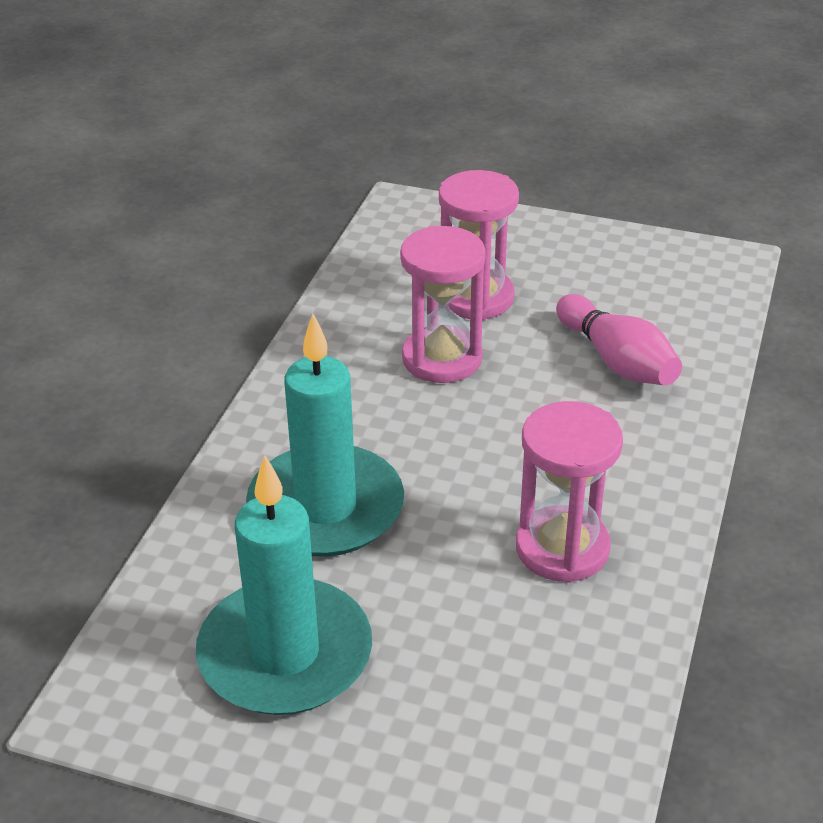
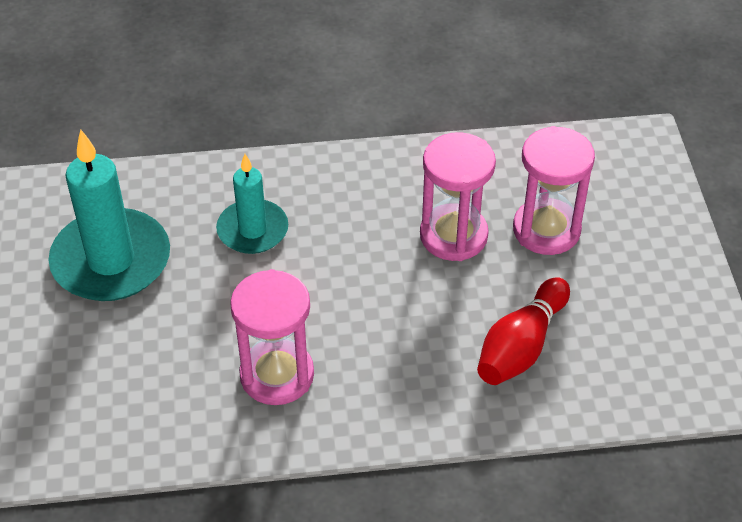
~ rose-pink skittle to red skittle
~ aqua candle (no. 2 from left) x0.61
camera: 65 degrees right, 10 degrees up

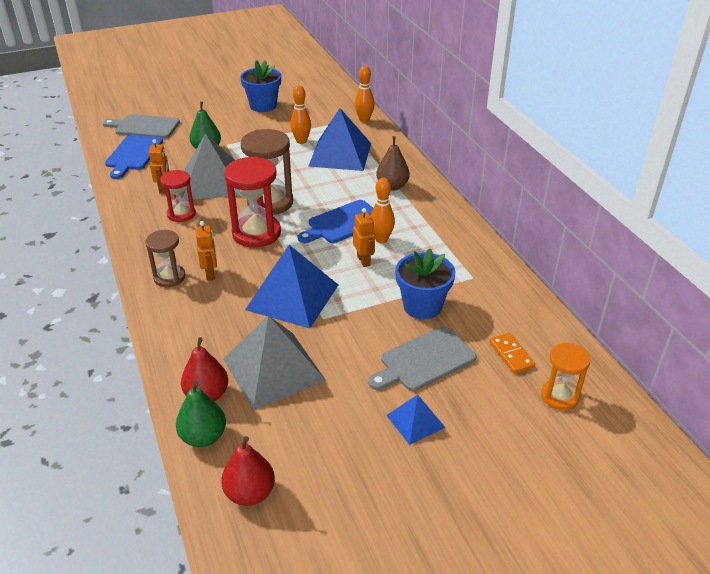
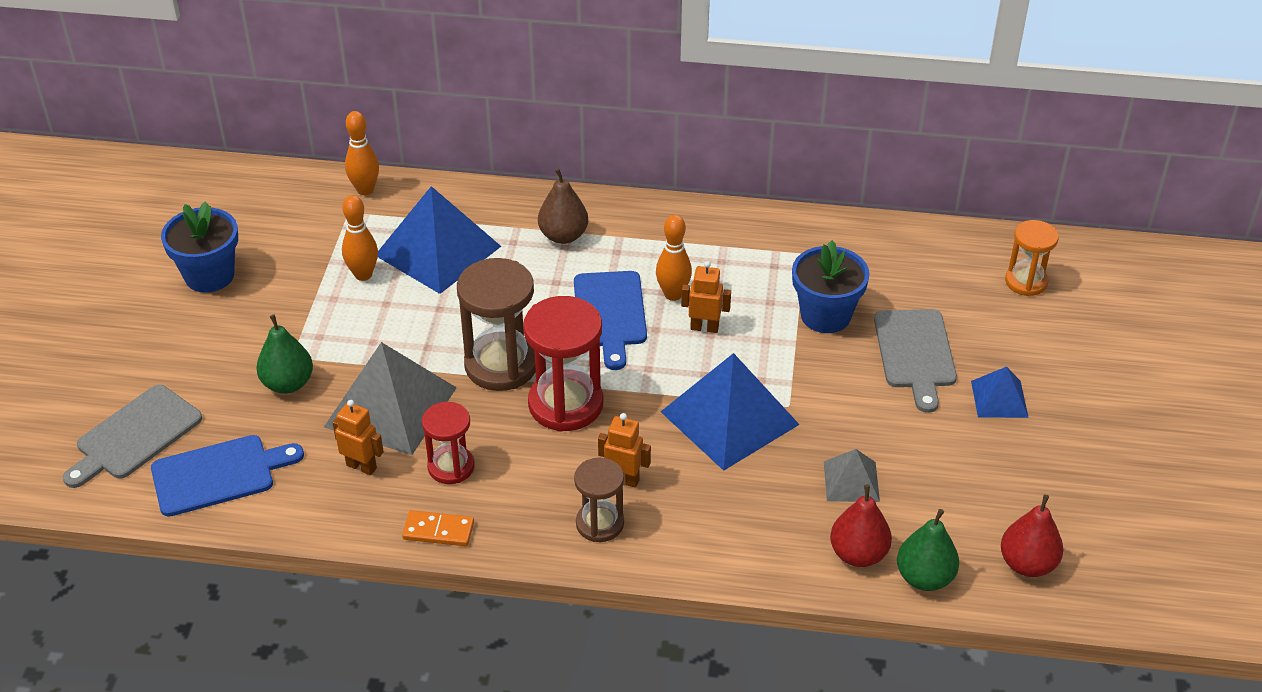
~ bright orange domino tile
~ cobalt cutting board (no. 1 from left) 60 degrees counterclockwise
~ grey pyramid (no. 2 from left) x0.51
camera: 60 degrees left, 5 degrees up

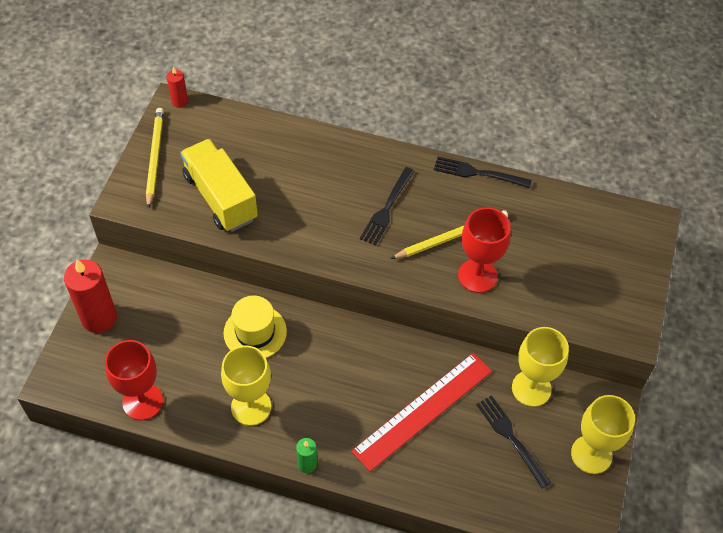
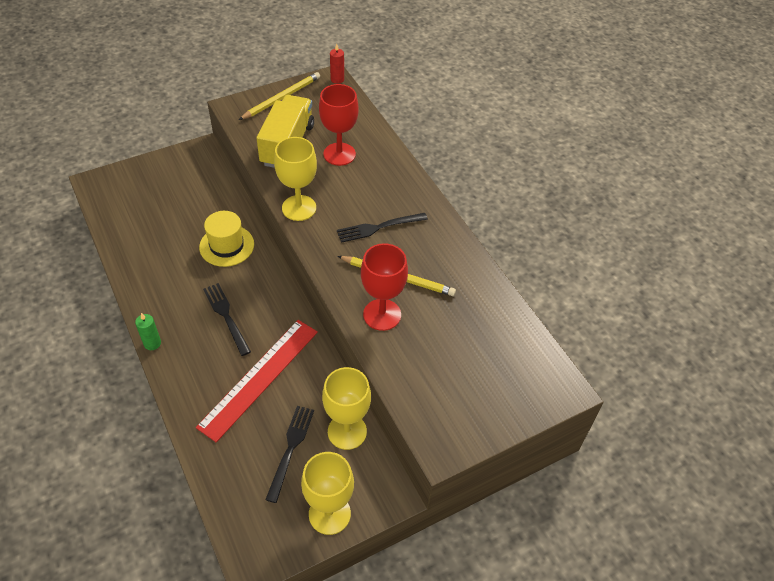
- red candle (no. 1 from left)
~ red goblet (no. 1 from left)
~ golden goblet (no. 1 from left)
~ black table fork (no. 2 from left in the first image) to black table fork (no. 1 from left)
~ red ruler 60 degrees counterclockwise
camera: 45 degrees right, 5 degrees down

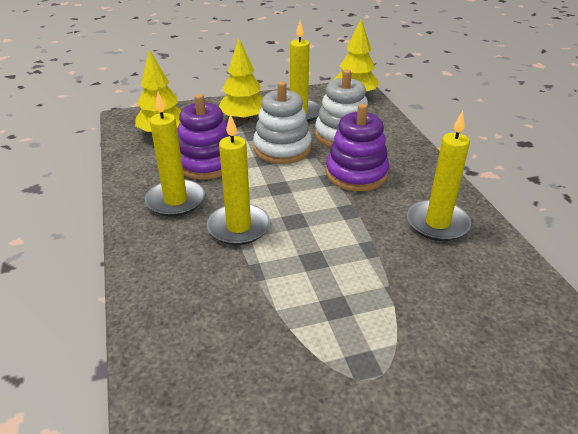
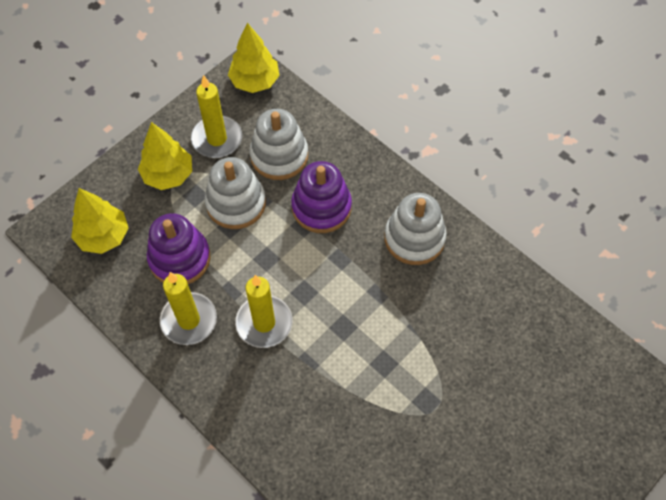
~ golden candle (no. 4 from left) to pure white ring stacker (no. 3 from left)
camera: 30 degrees left, 25 degrees up

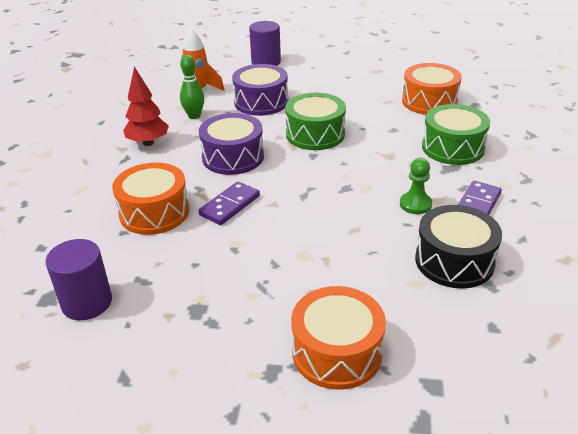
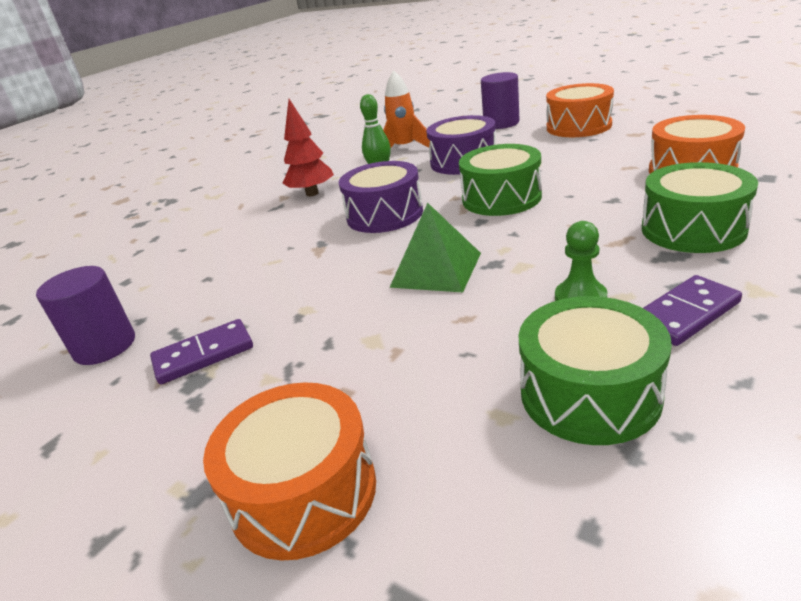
+ emerald pyramid
~ bright orange snare drum (no. 1 from left in the first image) to bright orange snare drum (no. 2 from left)
~ purple domino tile (no. 1 from left)
~ black snare drum to emerald snare drum (no. 2 from left)
camera: 30 degrees right, 5 degrees down

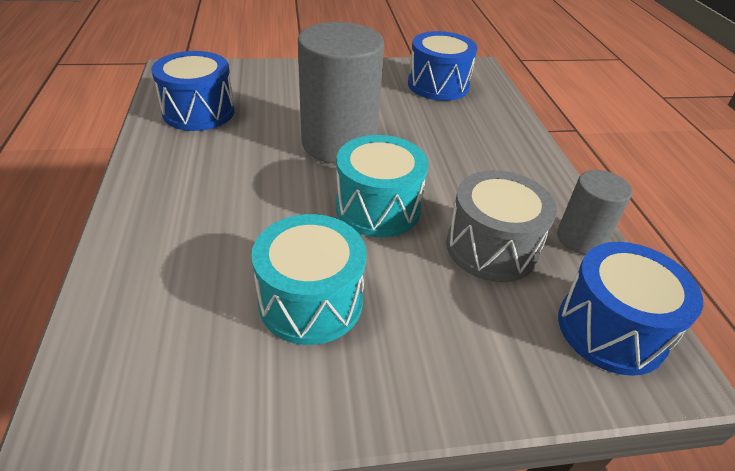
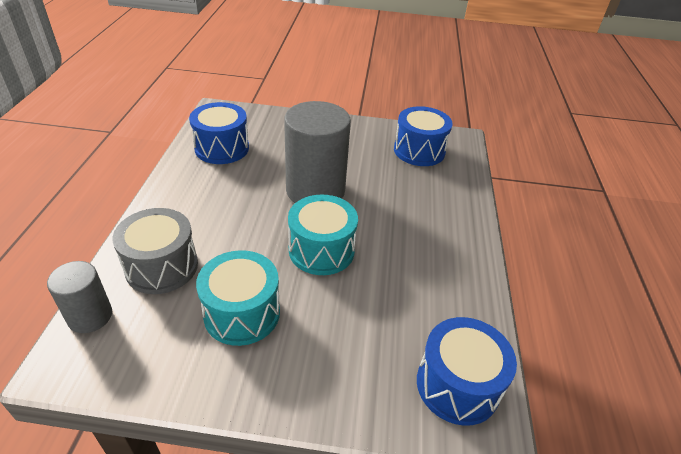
~ grey snare drum
~ grey solid cylinder (no. 2 from left in the first image) to grey solid cylinder (no. 1 from left)
camera: 15 degrees right, 0 degrees up

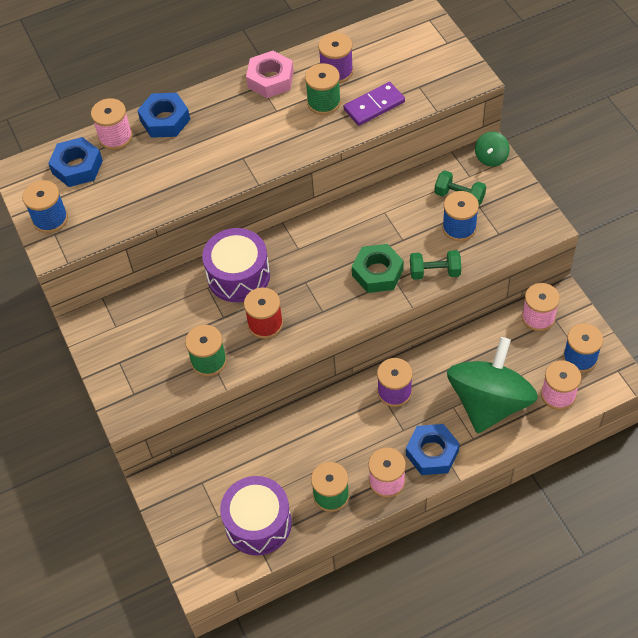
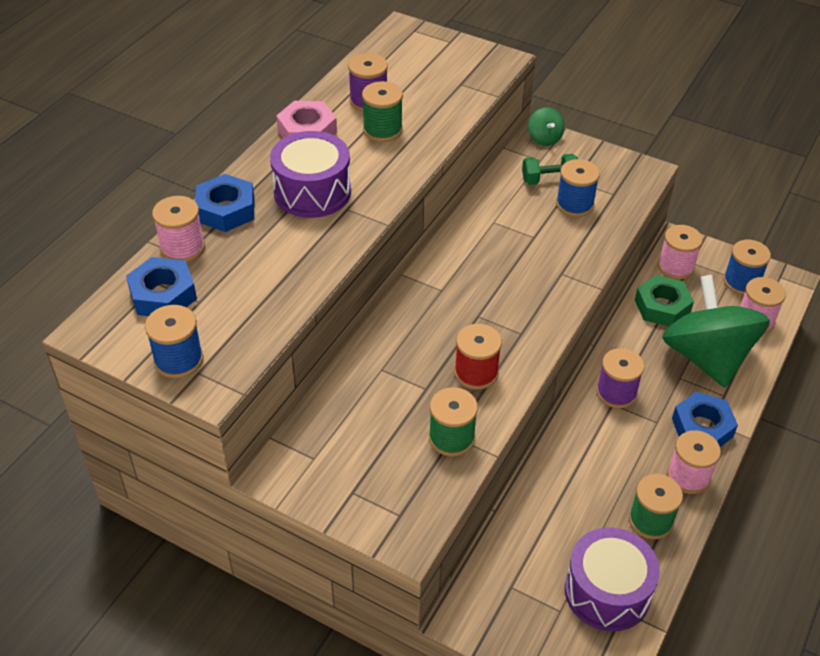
- purple domino tile
- emerald dumbbell (no. 1 from left)
~ purple snare drum (no. 1 from left)
~ emerald nut
camera: 40 degrees left, 10 degrees down

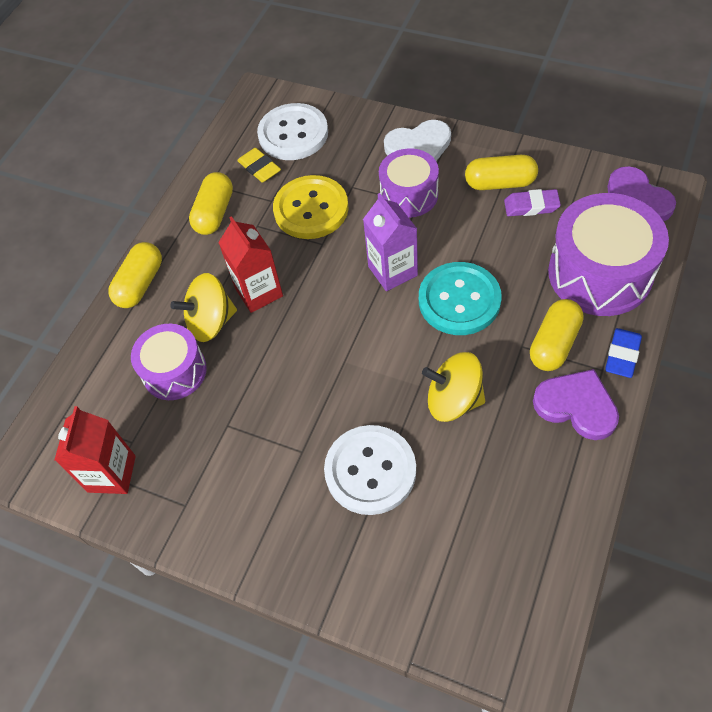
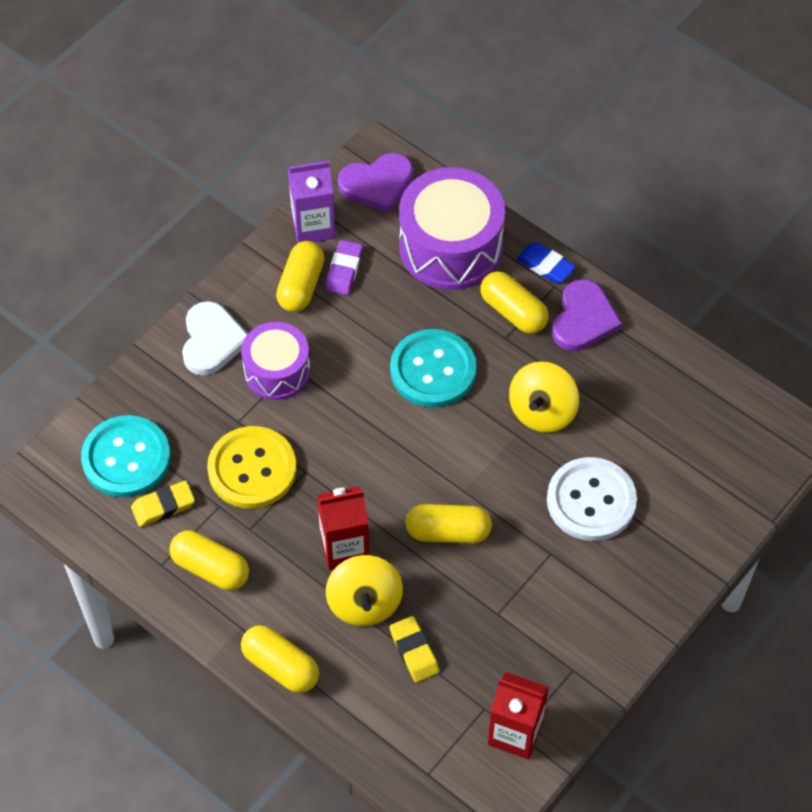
+ golden pill (no. 4 from left)
~ purple carton
~ purple snare drum (no. 1 from left) to golden eraser (no. 2 from left)
~ pure white shirt button (no. 1 from left) to aqua shirt button (no. 1 from left)
~ purple heart shape (no. 1 from left in the first image) 150 degrees clockwise
camera: 80 degrees left, 0 degrees up

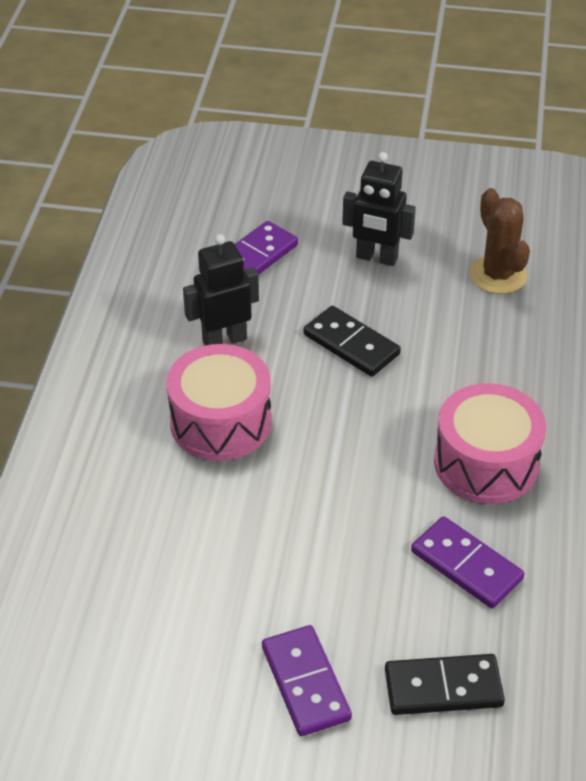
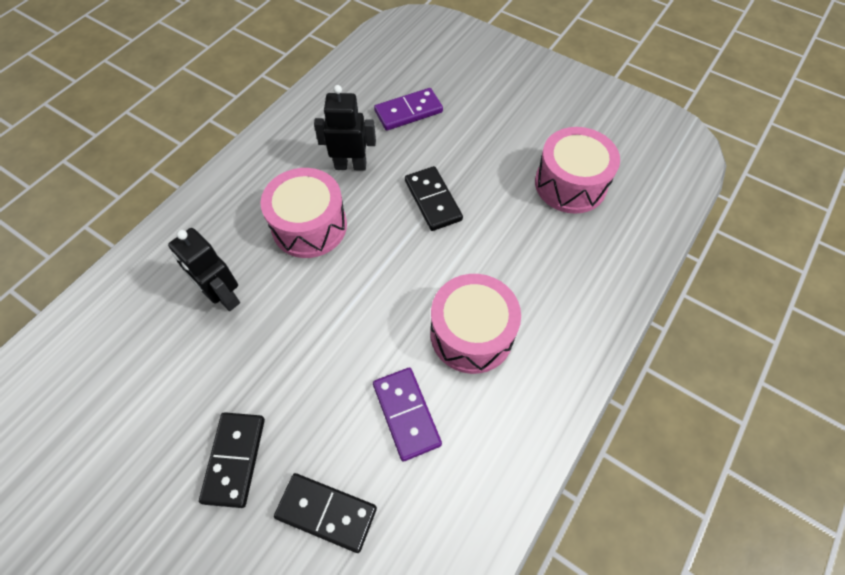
~ black robot (no. 2 from left in the first image) to black robot (no. 1 from left)
~ dark brown saguaro cactus to rose-pink snare drum (no. 3 from left)
~ purple domino tile (no. 2 from left) to black domino tile (no. 1 from left)
camera: 25 degrees right, 15 degrees up

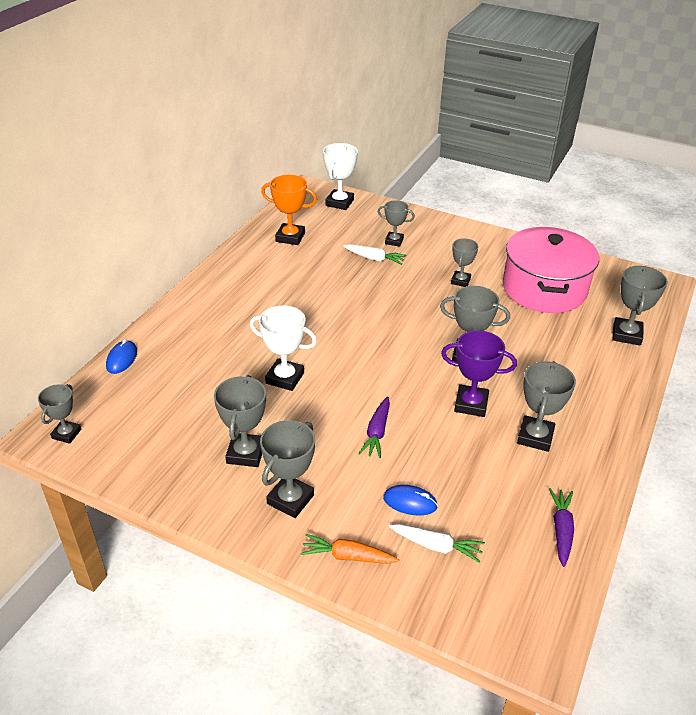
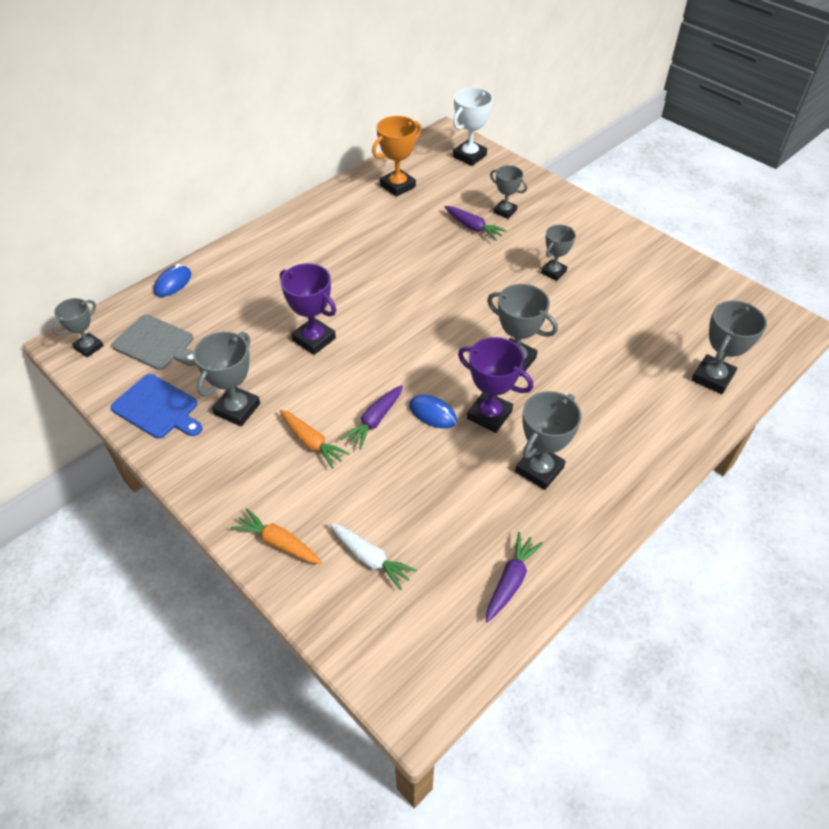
- grey trophy (no. 3 from left)
- rose-pink pot
+ cobalt cutting board
+ grey cutting board
+ bright orange root vegetable (no. 2 from left)
~ cobalt PC mouse (no. 2 from left)
~ pure white trophy (no. 1 from left) to purple trophy (no. 1 from left)
~ pure white root vegetable (no. 1 from left) to purple root vegetable (no. 2 from left)
~ bright orange trophy 75 degrees counterclockwise
camera: 20 degrees right, 10 degrees up

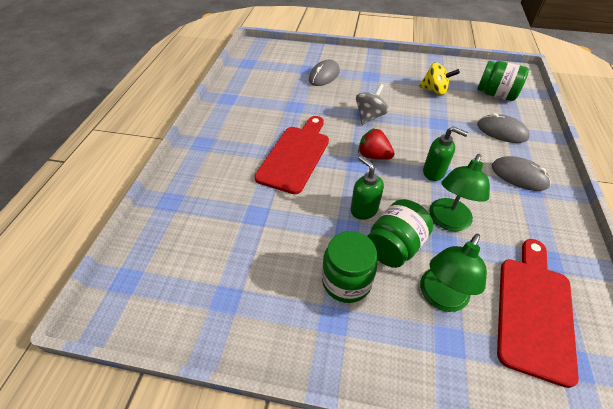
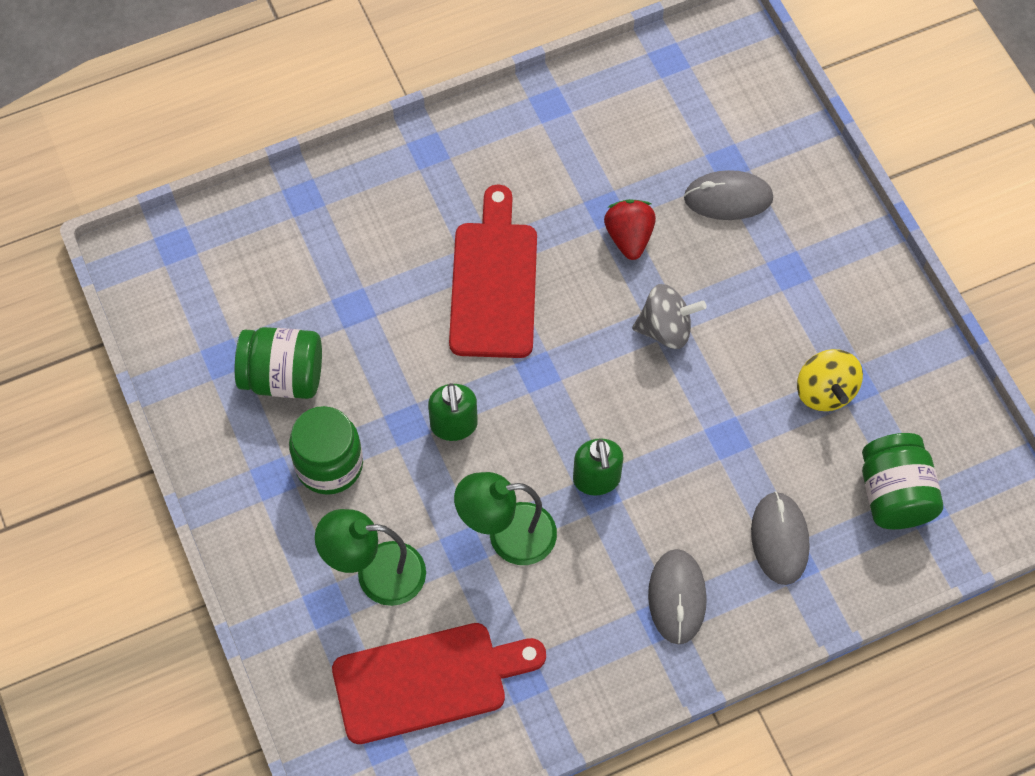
~ red toy strawberry
~ emerald jam jar (no. 2 from left in the first image) to emerald jam jar (no. 1 from left)
~ red cutting board (no. 1 from left in the first image) 75 degrees counterclockwise
~ emerald pump bottle (no. 1 from left) 150 degrees clockwise
camera: 55 degrees right, 15 degrees up

